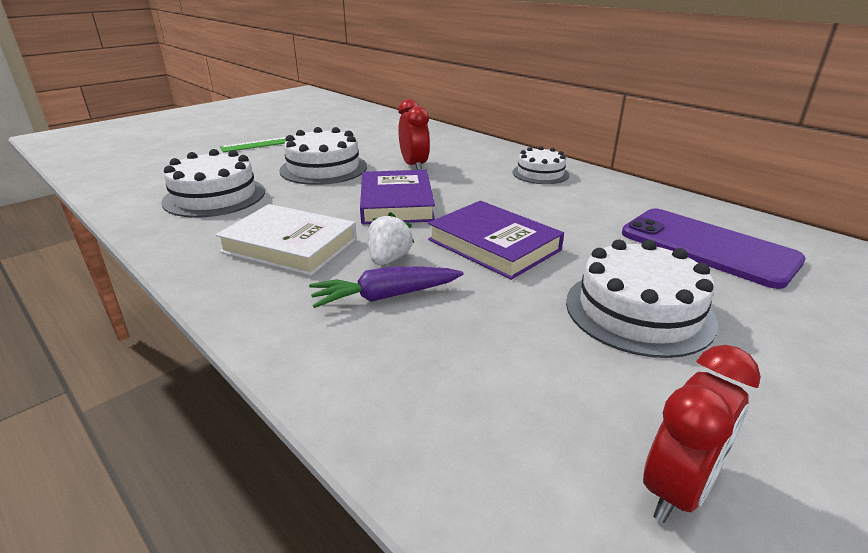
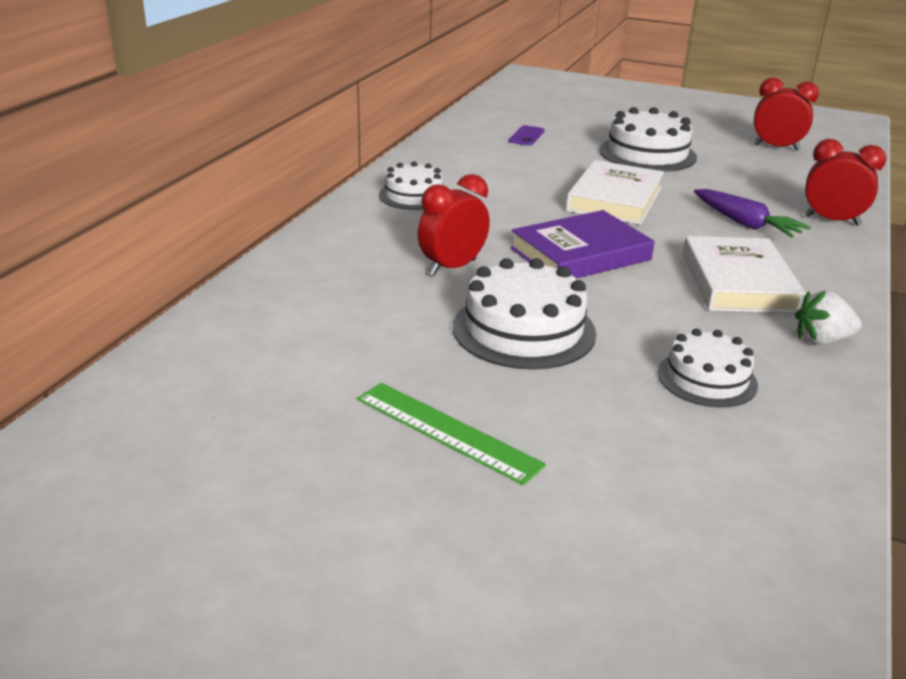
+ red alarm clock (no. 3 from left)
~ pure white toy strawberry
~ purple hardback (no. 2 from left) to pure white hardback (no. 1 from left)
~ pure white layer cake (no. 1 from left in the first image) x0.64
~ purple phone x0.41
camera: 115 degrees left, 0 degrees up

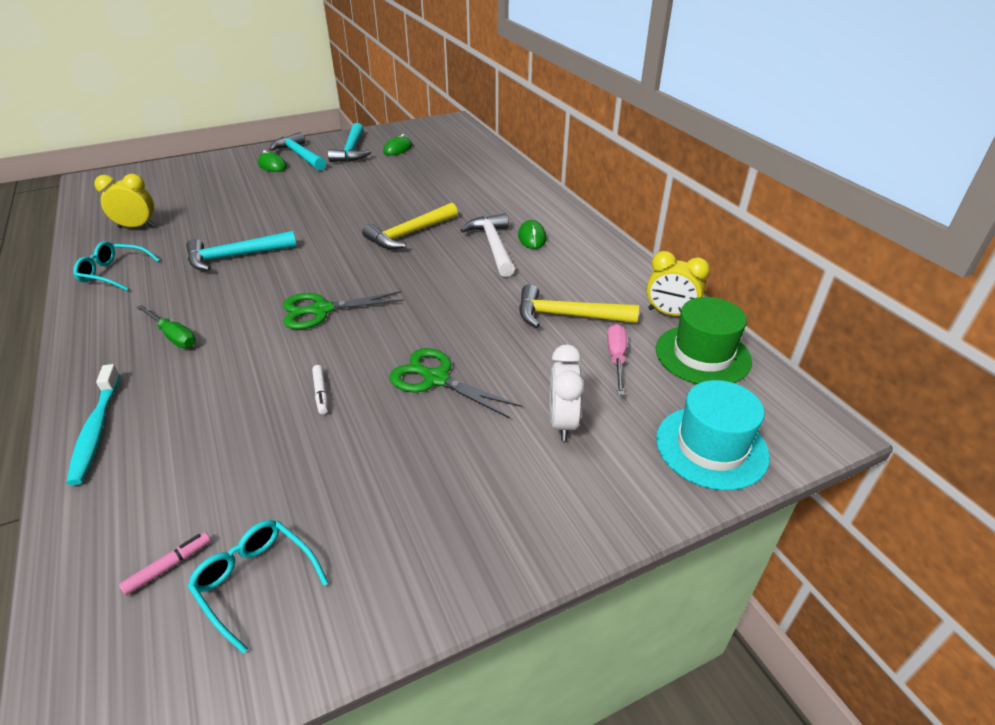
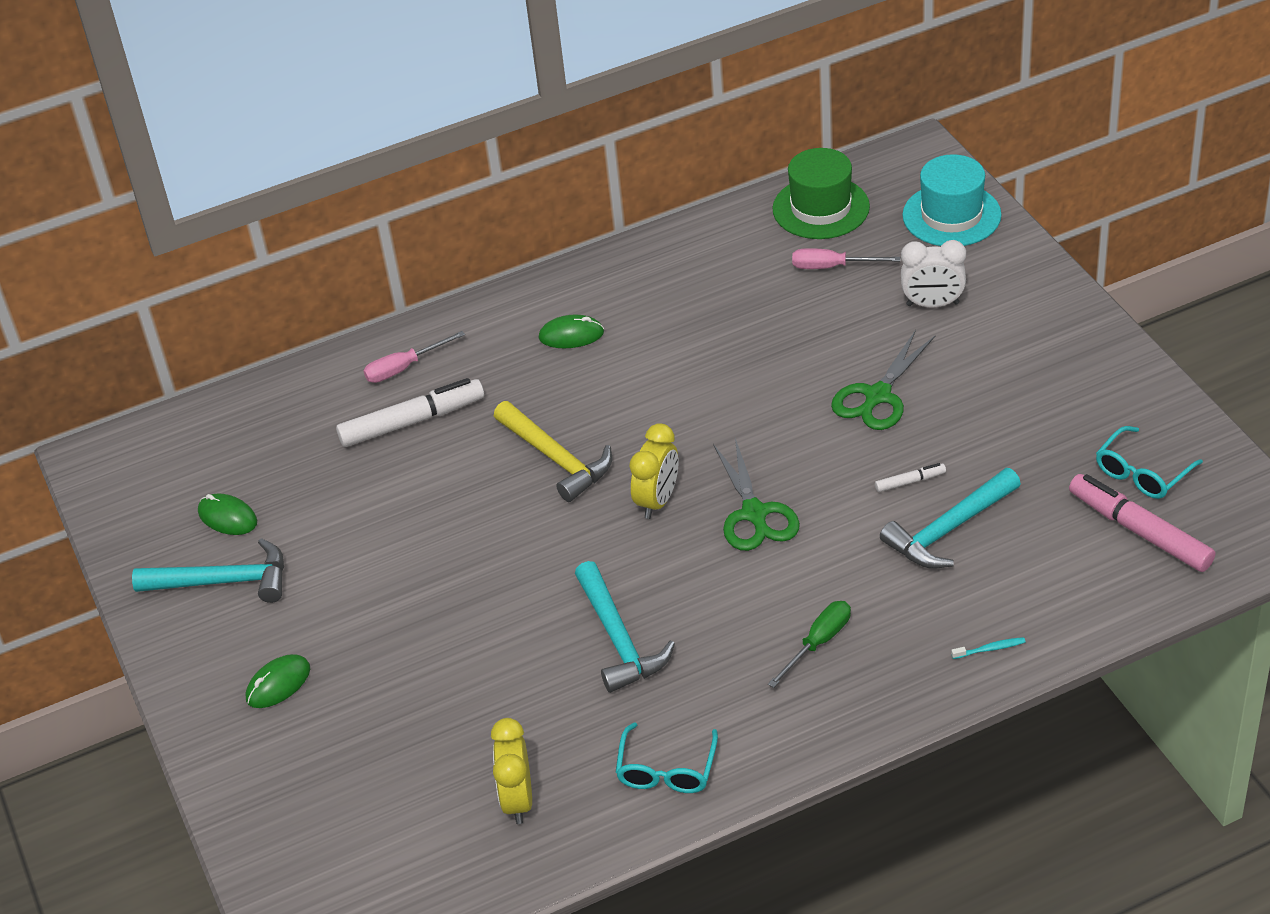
- pure white carpenter's hammer
- golden carpenter's hammer (no. 2 from left)
+ pure white felt pen (no. 1 from left)
+ rose-pink screwdriver (no. 1 from left)
~ aqua carpenter's hammer (no. 2 from left in the first image) to aqua carpenter's hammer (no. 3 from left)
~ golden alarm clock (no. 2 from left)
~ aqua dental brush x0.45
~ rose-pink felt pen x2.17
camera: 85 degrees left, 5 degrees up

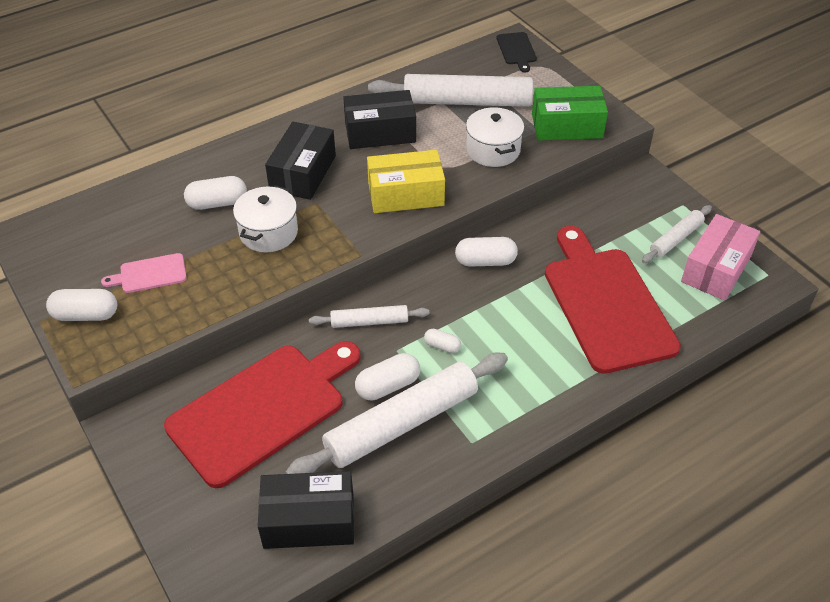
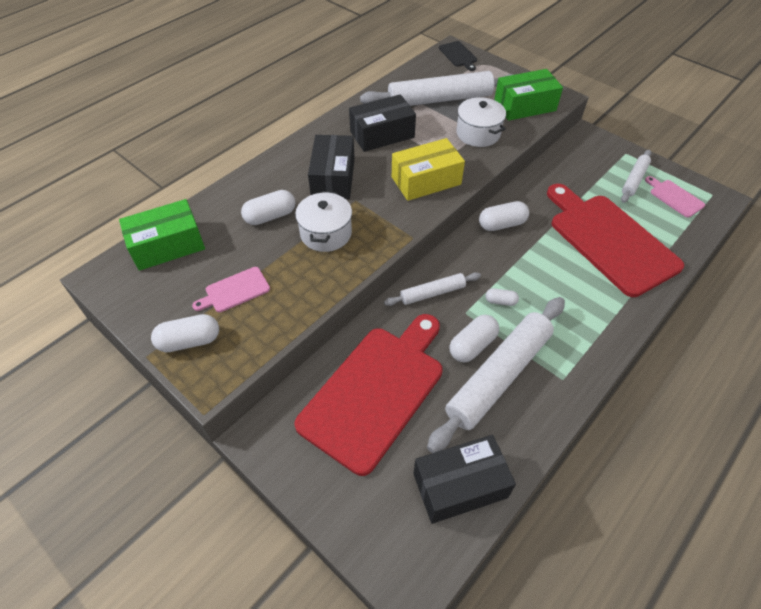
+ emerald box (no. 1 from left)
~ rose-pink box to rose-pink cutting board (no. 2 from left)
camera: 15 degrees left, 5 degrees up

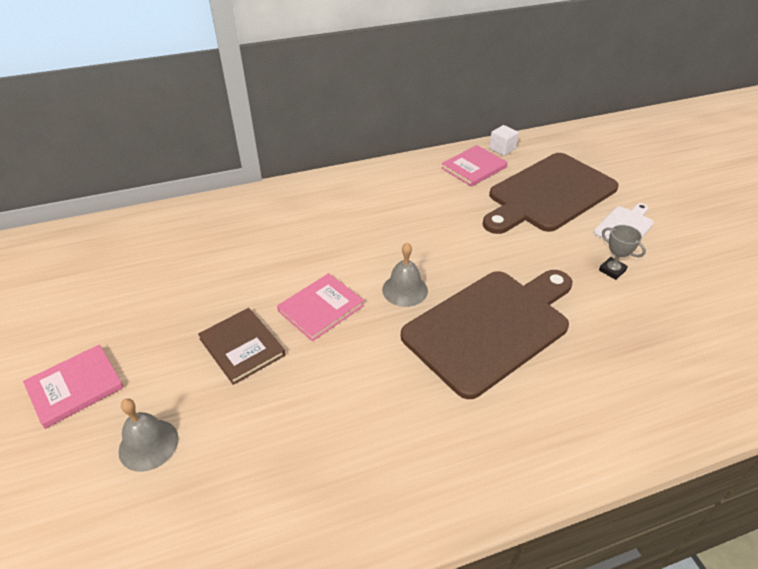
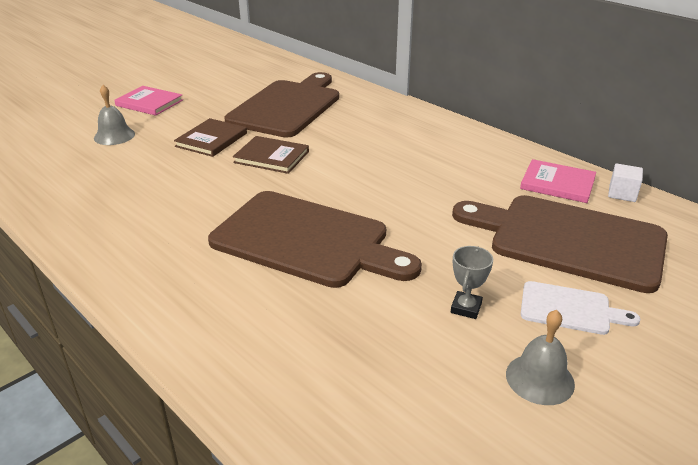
+ dark brown cutting board (no. 1 from left)
~ grey school bell (no. 2 from left)
~ rose-pink hardback (no. 2 from left) to dark brown hardback (no. 2 from left)
camera: 65 degrees right, 10 degrees down

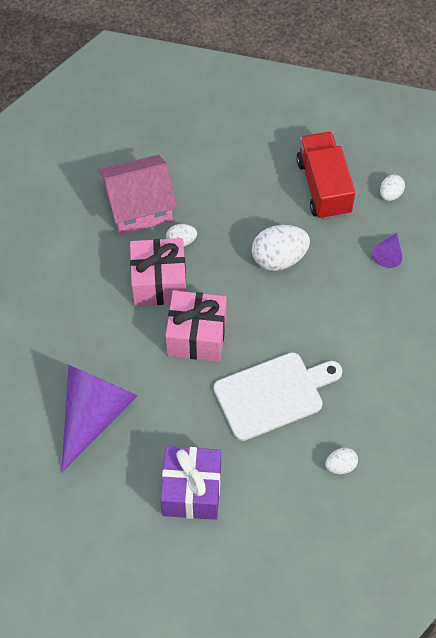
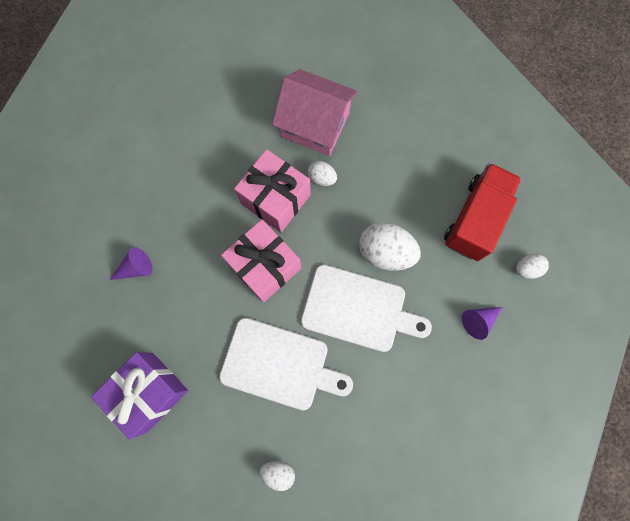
+ pure white cutting board (no. 2 from left)
~ purple solid cone (no. 1 from left) x0.43
camera: 40 degrees right, 15 degrees up

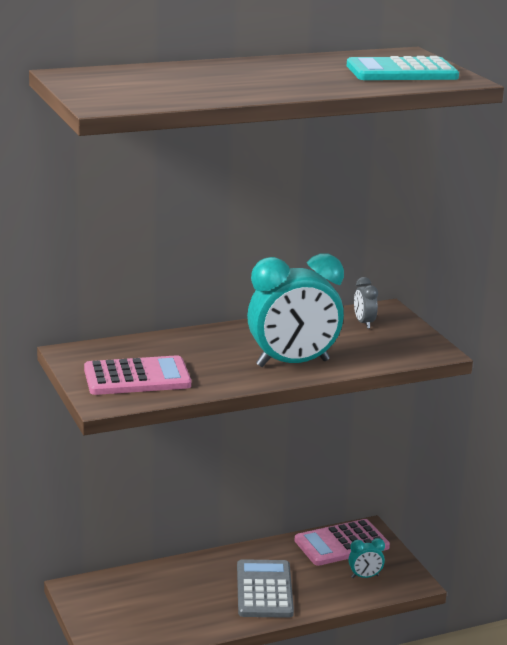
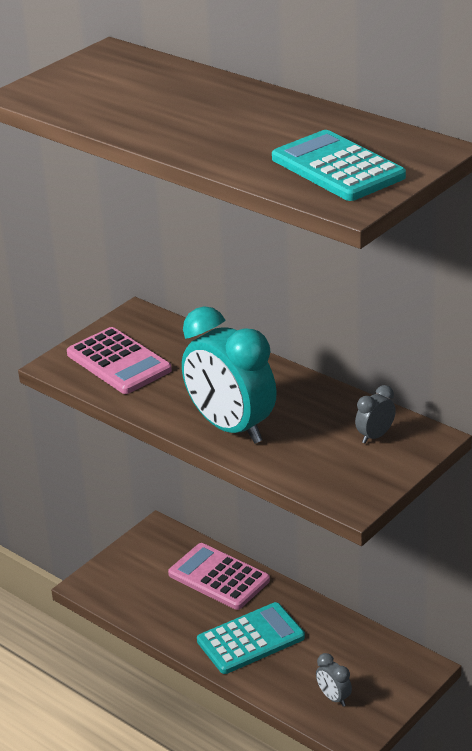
~ rose-pink pocket calculator (no. 2 from left)
~ grey pocket calculator to aqua pocket calculator (no. 1 from left)
~ aqua alarm clock (no. 2 from left) to grey alarm clock (no. 1 from left)
camera: 65 degrees right, 10 degrees up

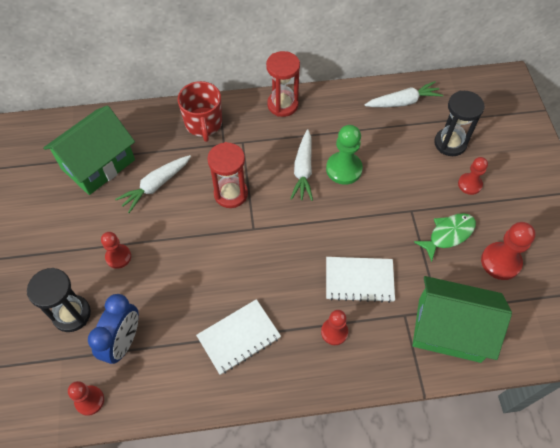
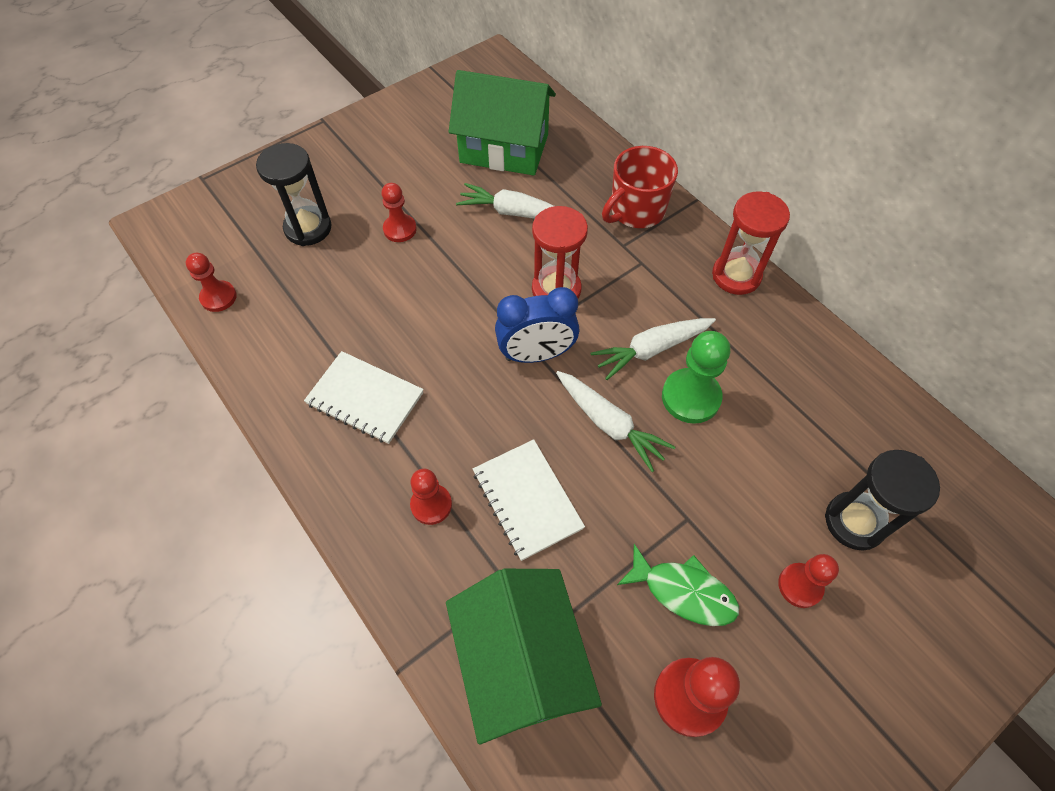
~ cobalt alarm clock
~ pure white root vegetable (no. 3 from left in the first image) to pure white root vegetable (no. 2 from left)
camera: 60 degrees right, 0 degrees up

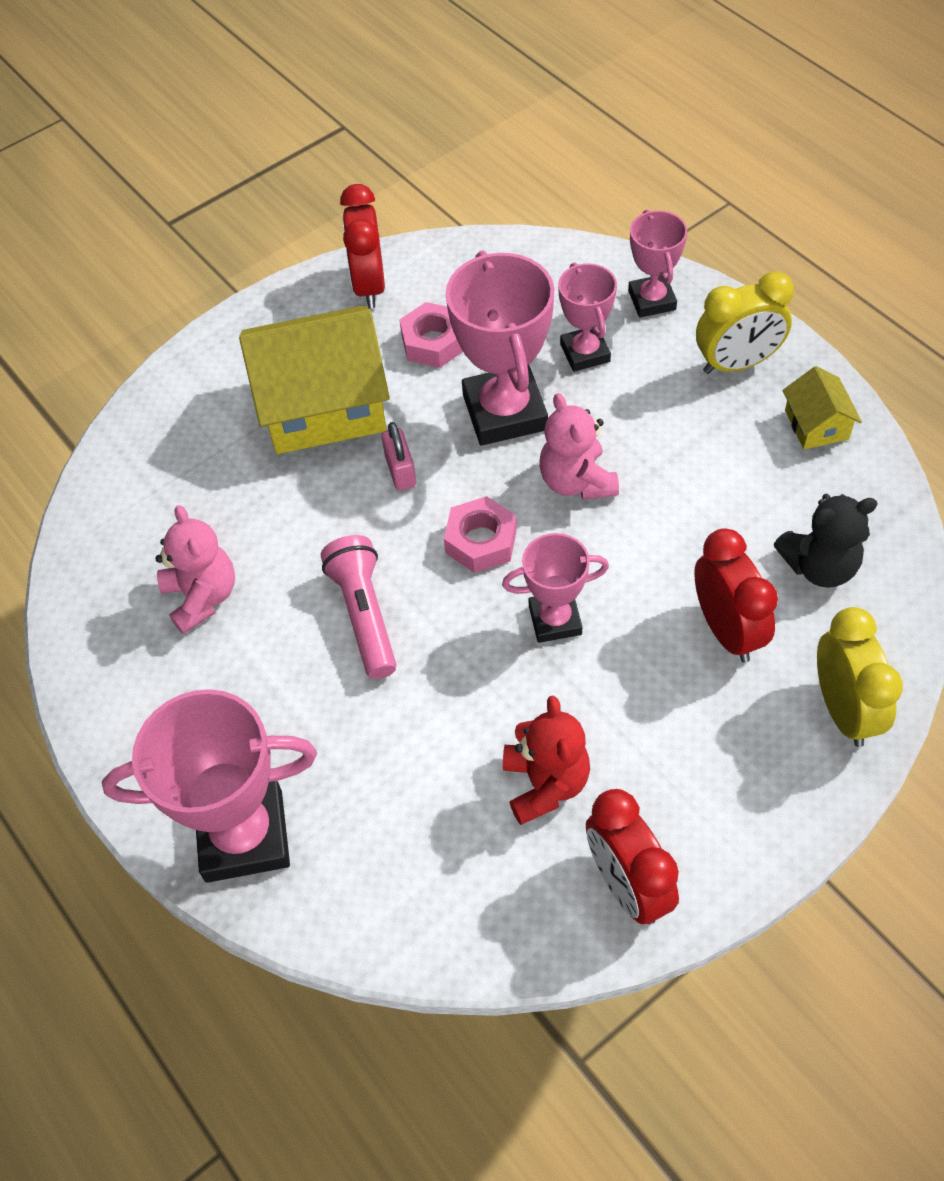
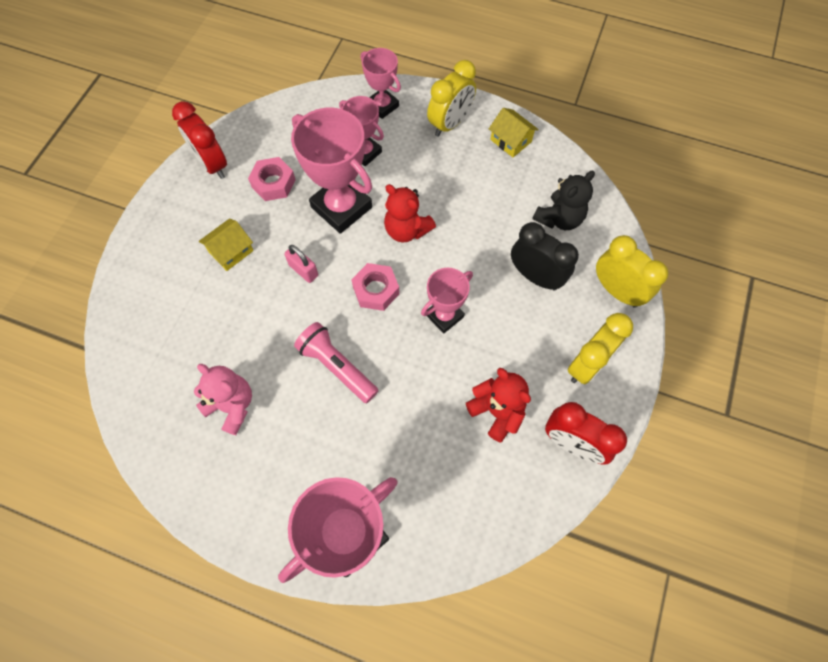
+ golden alarm clock (no. 2 from left)
~ rose-pink teddy (no. 2 from left) to red teddy (no. 1 from left)
~ red alarm clock (no. 3 from left) to black alarm clock
~ golden toy house (no. 1 from left) x0.46
camera: 35 degrees left, 10 degrees up

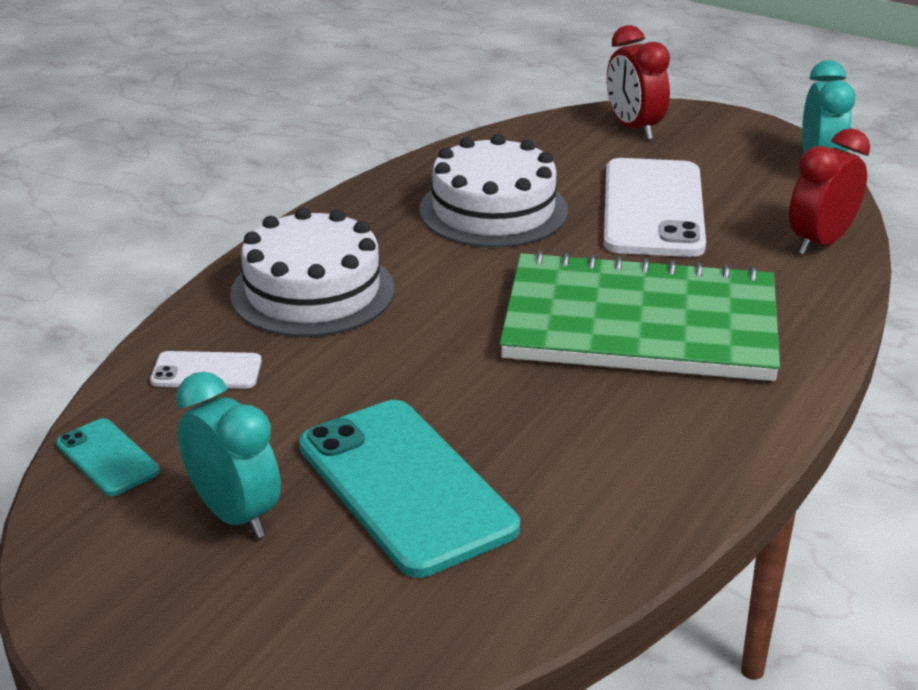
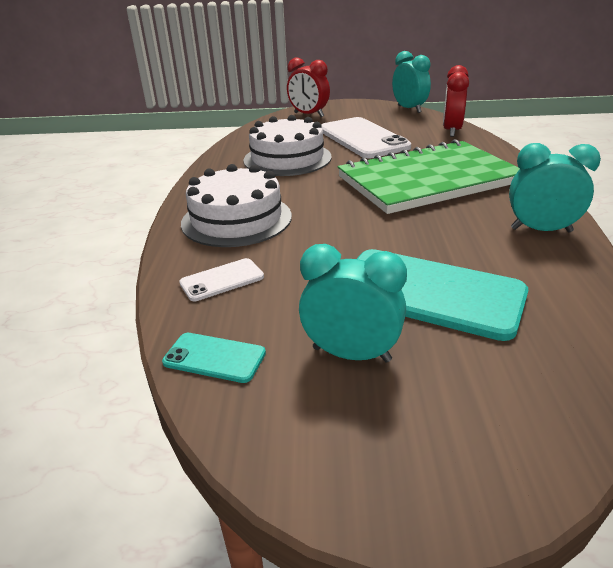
+ aqua alarm clock (no. 3 from left)
camera: 30 degrees left, 0 degrees up

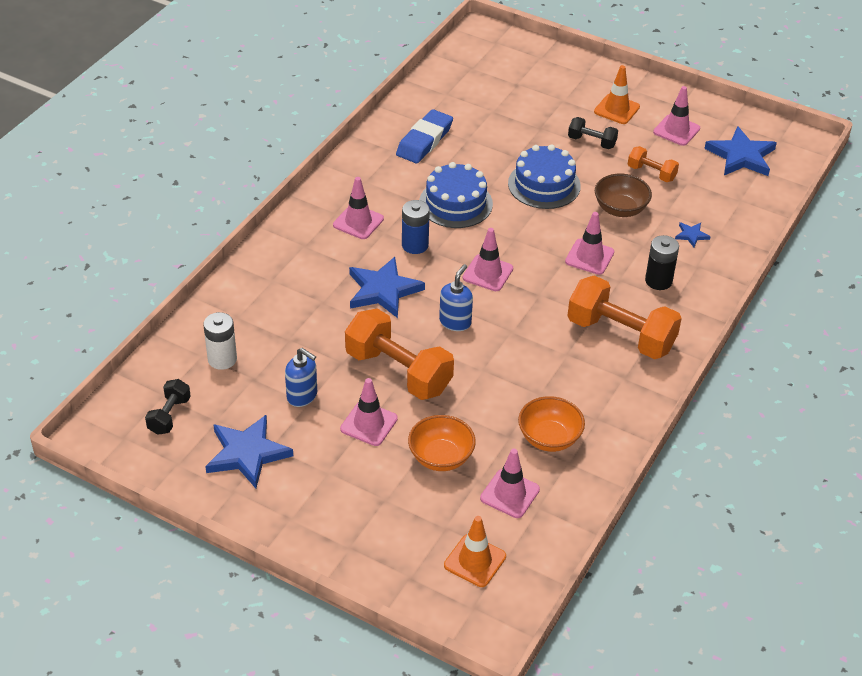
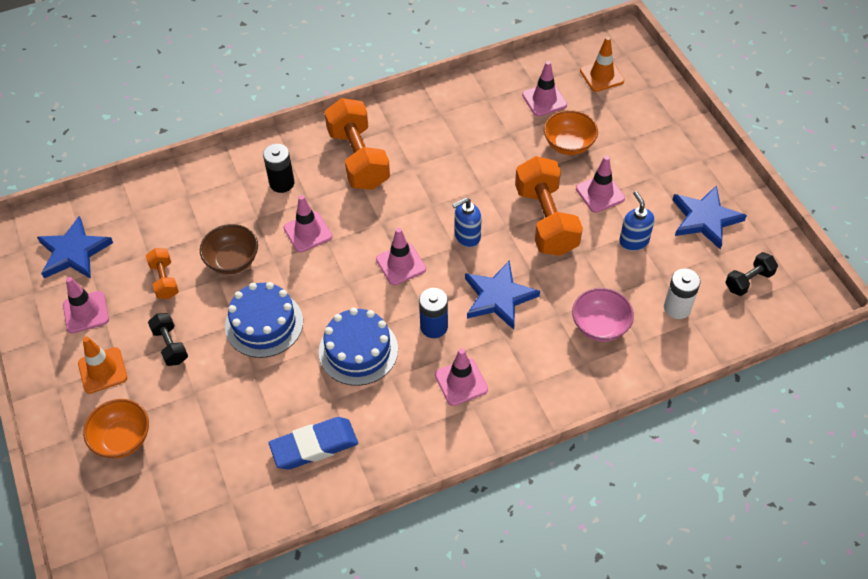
- cobalt star (no. 3 from left)
+ rose-pink serving bowl
~ bright orange serving bowl (no. 2 from left in the first image) to bright orange serving bowl (no. 1 from left)
camera: 140 degrees left, 10 degrees up

